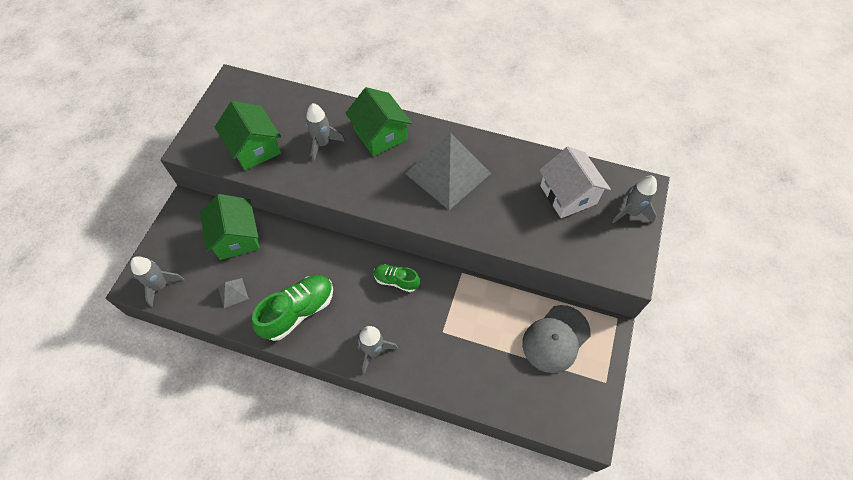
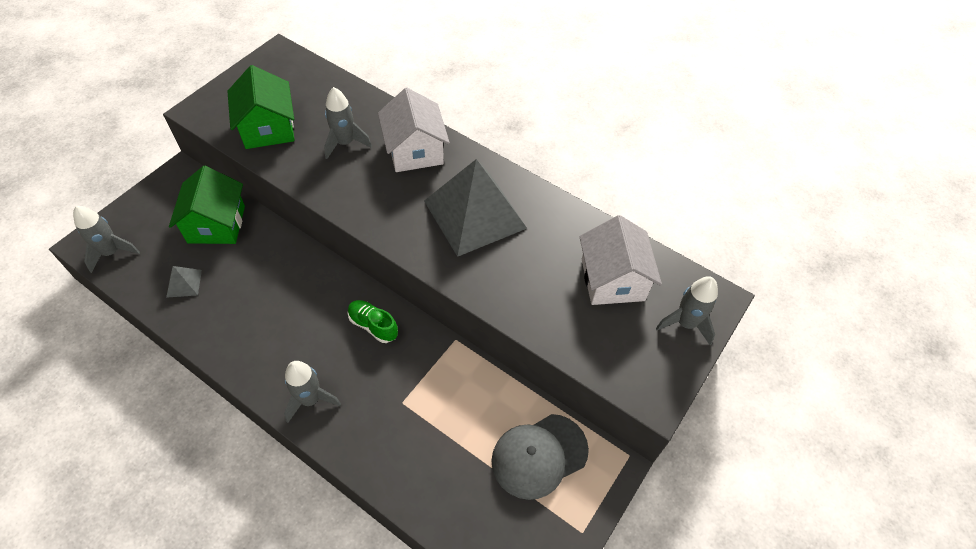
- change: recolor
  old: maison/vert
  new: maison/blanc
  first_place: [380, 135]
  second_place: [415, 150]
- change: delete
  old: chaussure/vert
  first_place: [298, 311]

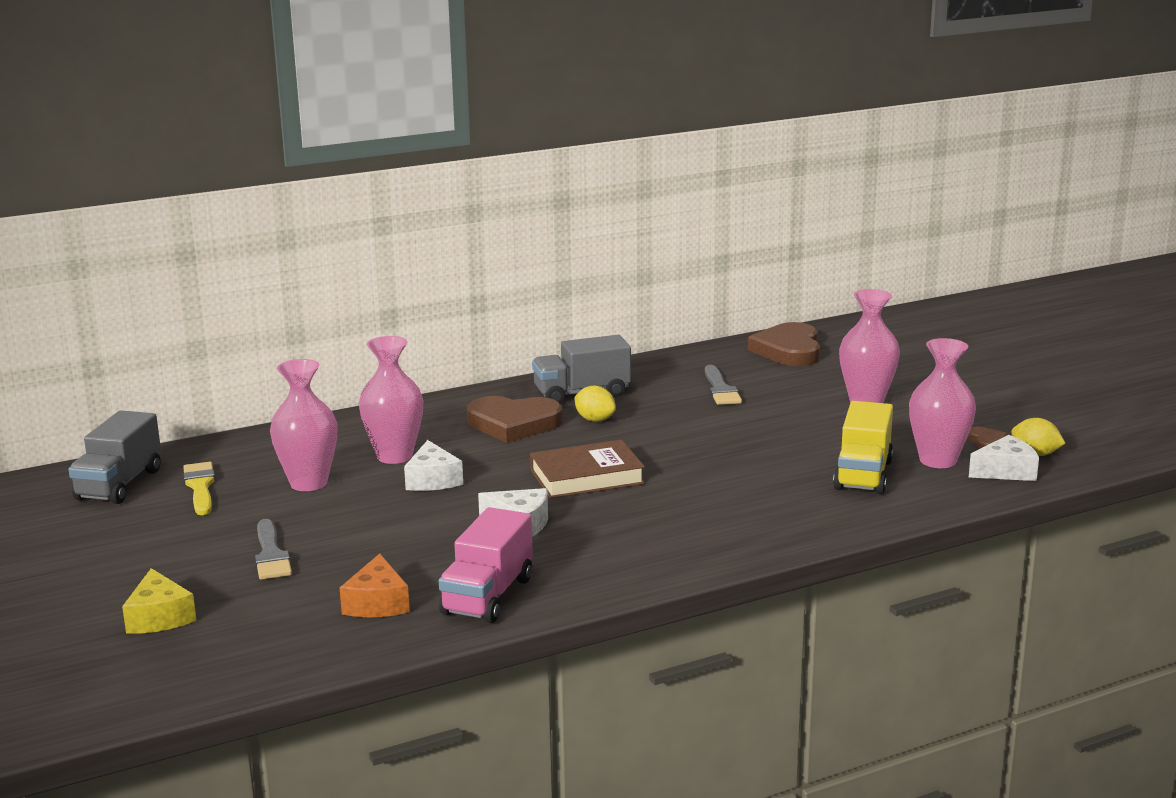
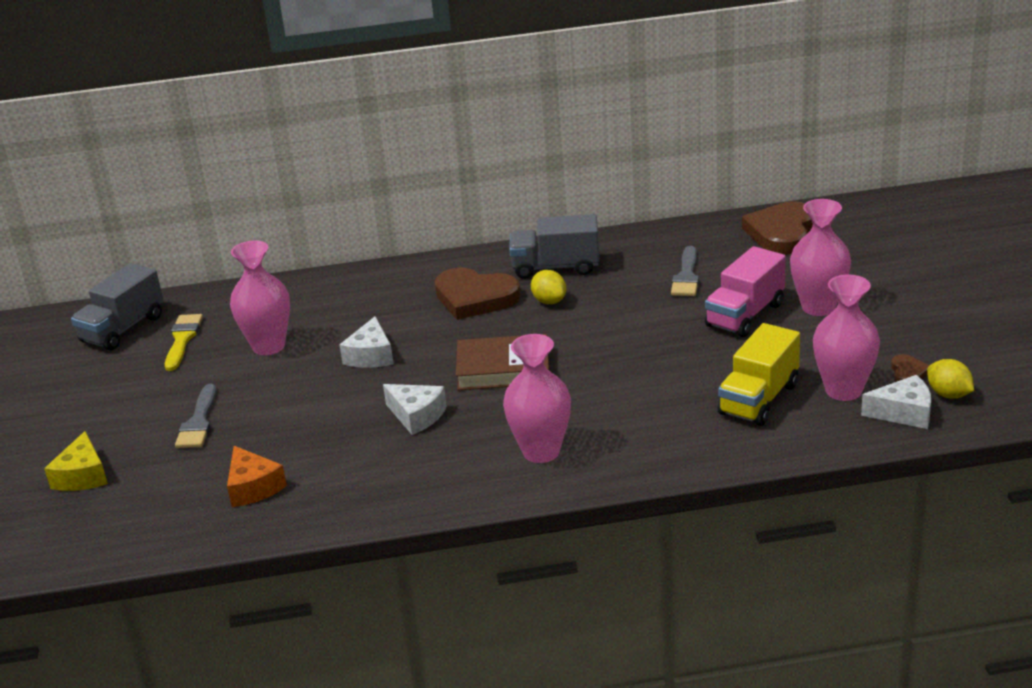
- change: move
  old: vase/rose
  first_place: [394, 456]
  second_place: [541, 451]
- change: move
  old: camion/rose
  first_place: [488, 596]
  second_place: [745, 315]
- change: rotate
  old: fromage/orange
  first_place: [377, 603]
  second_place: [253, 487]
  degrees: -45

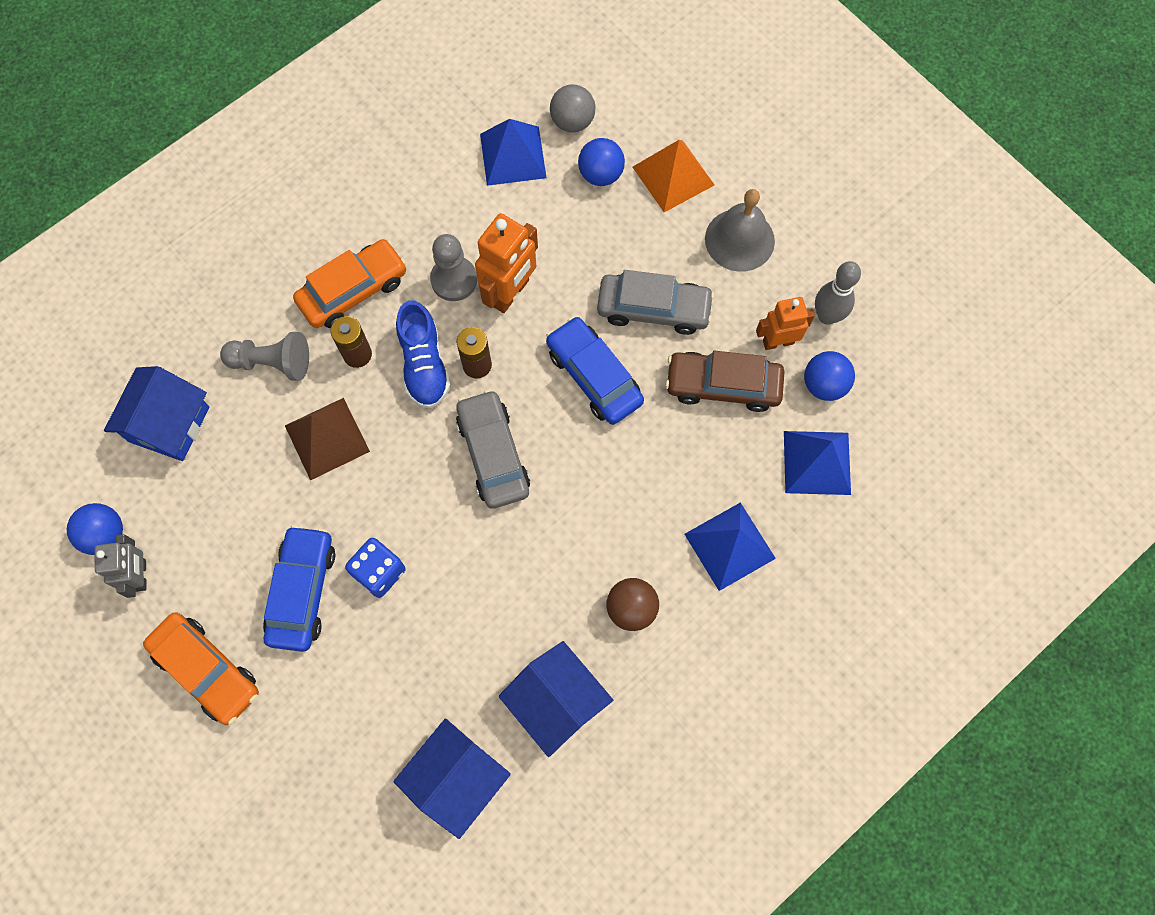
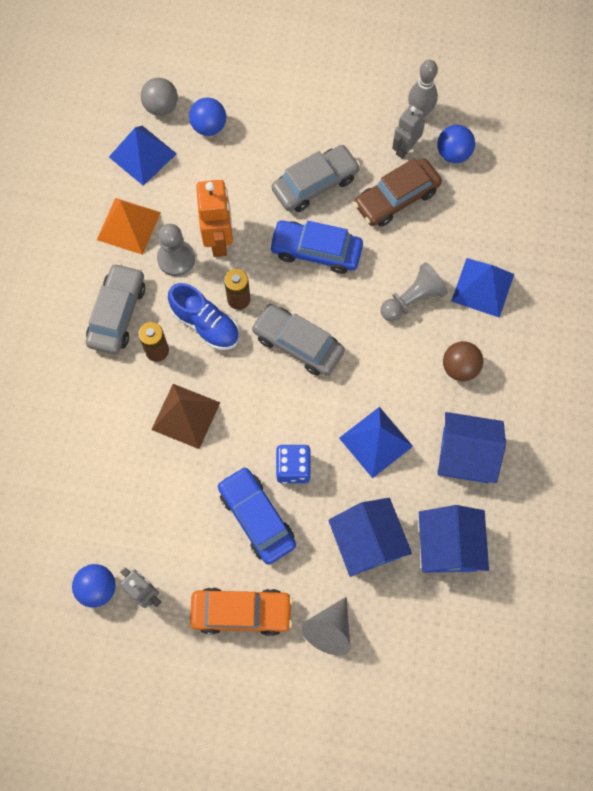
- change: move
  old: pyramide/orange
  first_place: [673, 176]
  second_place: [129, 226]
- change: delete
  old: cloche/gris
  first_place: [739, 240]
- change: recolor
  old: voiture/orange
  new: voiture/gris
  first_place: [353, 290]
  second_place: [117, 314]
- change: recolor
  old: robot/orange
  new: robot/gris
  first_place: [778, 342]
  second_place: [405, 148]
- change: move
  old: pion/gris
  first_place: [272, 362]
  second_place: [412, 299]
- change: move
  old: maison/bleu
  first_place: [169, 424]
  second_place: [367, 542]
- change: move
  old: pyramide/bleu
  first_place: [817, 462]
  second_place: [376, 442]
- change: insert
  new: cône/gris
  second_place: [329, 629]

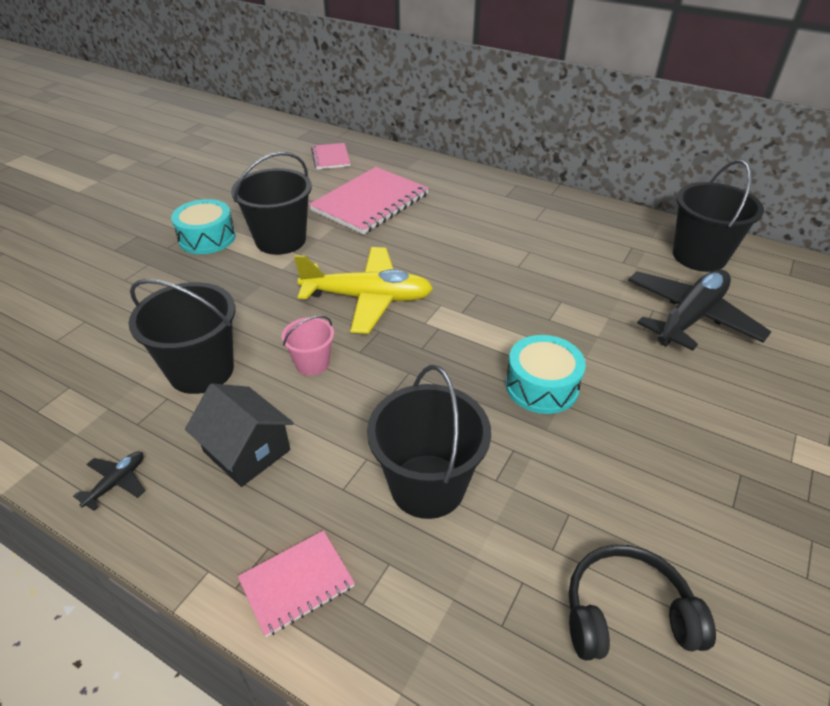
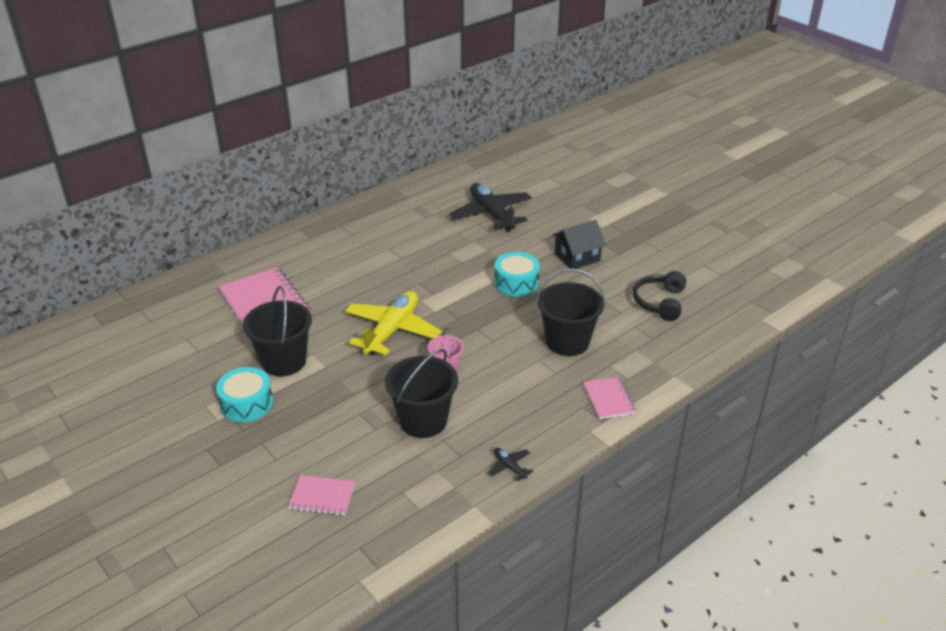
- change: move
  old: carnet/rose
  first_place: [331, 157]
  second_place: [322, 496]
- change: delete
  old: seau/noir
  first_place: [699, 256]
- change: move
  old: maison/noir
  first_place: [247, 451]
  second_place: [577, 257]

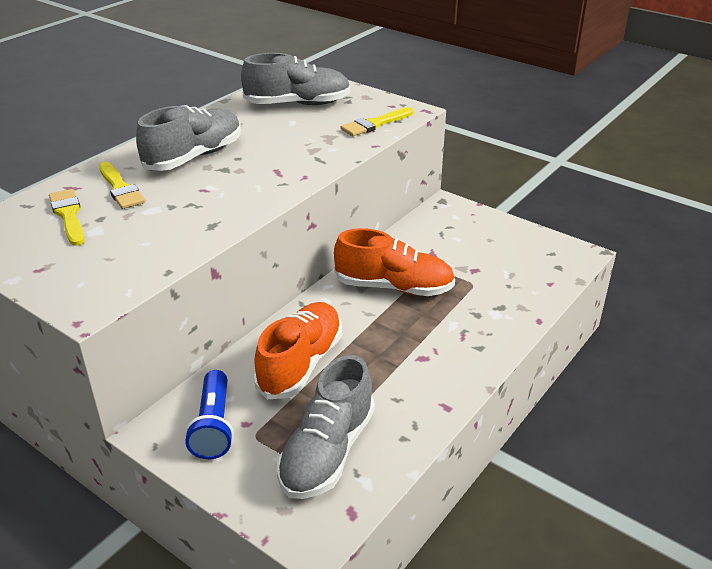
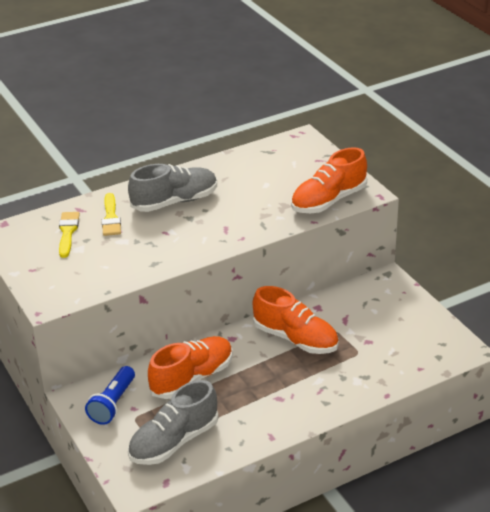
- change: delete
  old: chaussure/gris
  first_place: [298, 104]
- change: replace
  old: pinceau/jaune
  new: chaussure/orange
  first_place: [375, 124]
  second_place: [328, 201]

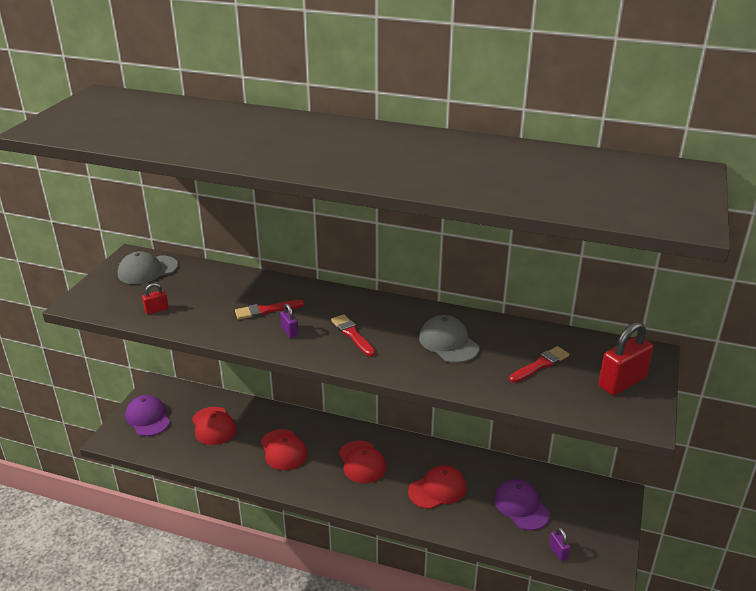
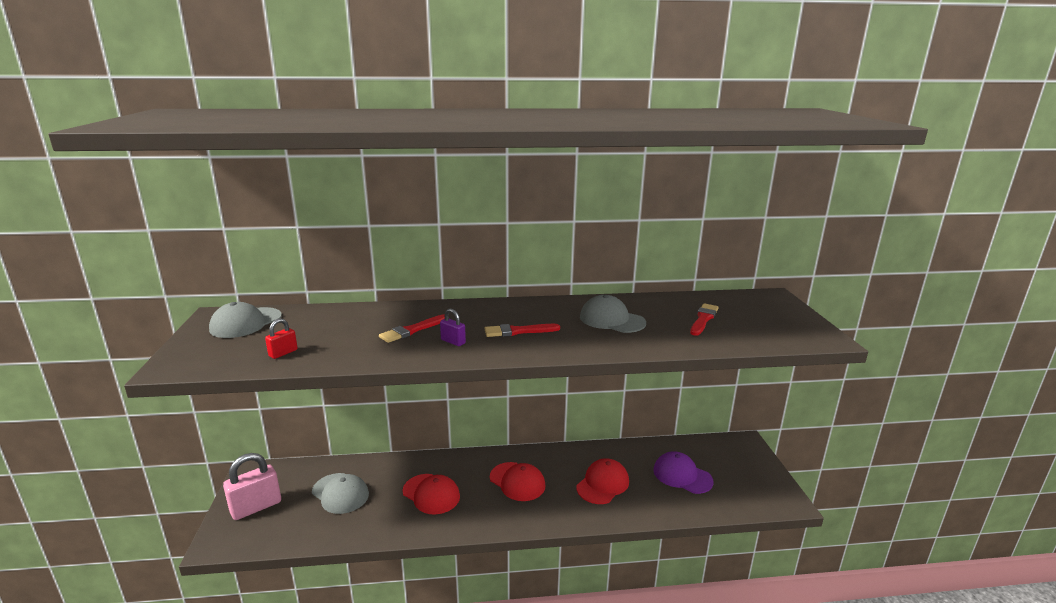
- change: rotate
  old: pinceau/rouge
  first_place: [352, 334]
  second_place: [518, 331]
  degrees: -45
- change: delete
  old: cadenas/rouge
  first_place: [622, 382]
- change: replace
  old: casquette/violet
  new: cadenas/rose
  first_place: [148, 418]
  second_place: [256, 507]
- change: recolor
  old: casquette/rouge
  new: casquette/gris
  first_place: [213, 426]
  second_place: [340, 493]
- change: delete
  old: cadenas/violet
  first_place: [558, 552]

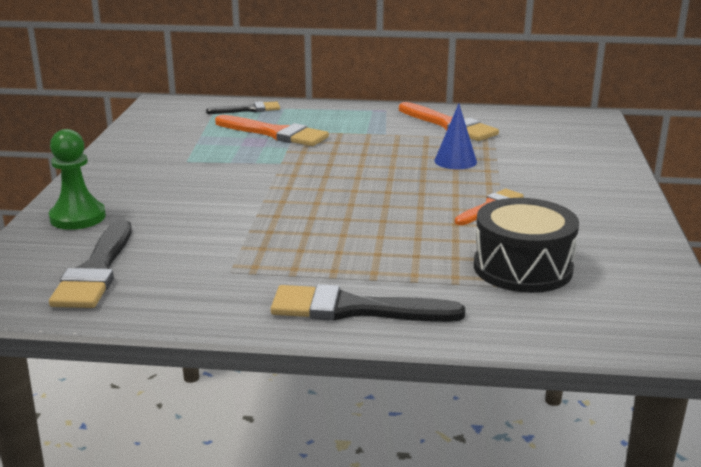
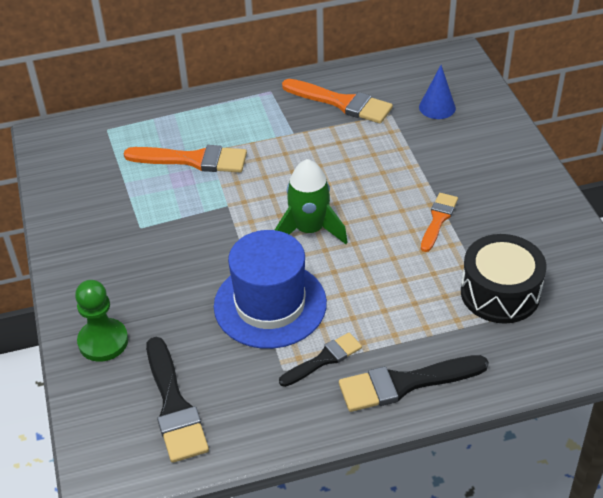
- change: move
  old: pinceau/noir
  first_place: [248, 109]
  second_place: [324, 359]
- change: move
  old: cône/bleu
  first_place: [455, 161]
  second_place: [437, 107]
- change: insert
  new: fusée/vert
  second_place: [309, 230]
- change: insert
  new: chapeau/bleu
  second_place: [270, 304]

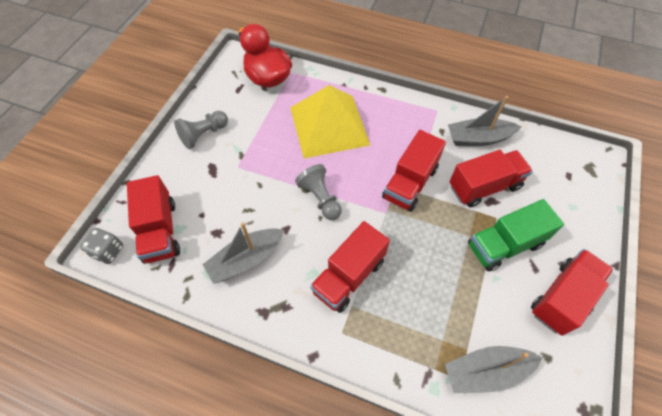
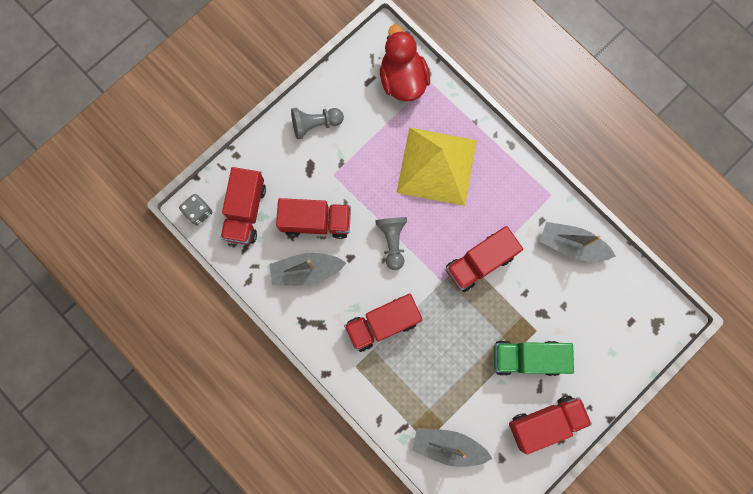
- change: move
  old: camion/rouge
  first_place: [484, 187]
  second_place: [316, 222]

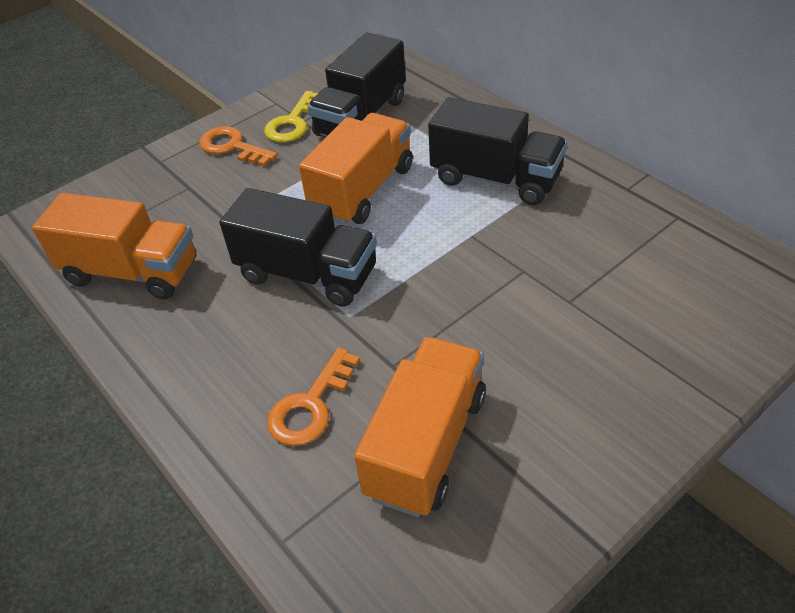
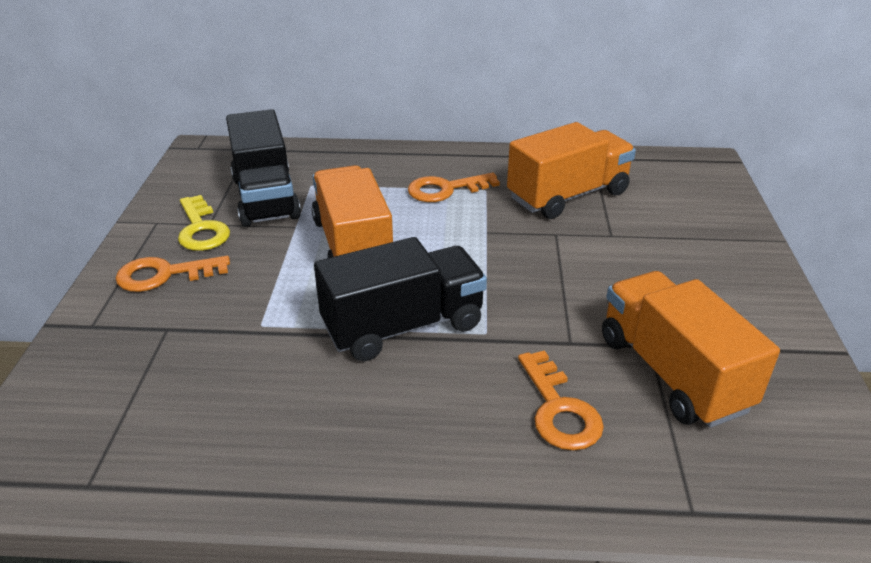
- change: replace
  old: camion/noir
  new: clé/orange
  first_place: [495, 179]
  second_place: [446, 189]
- change: move
  old: camion/orange
  first_place: [132, 272]
  second_place: [568, 196]

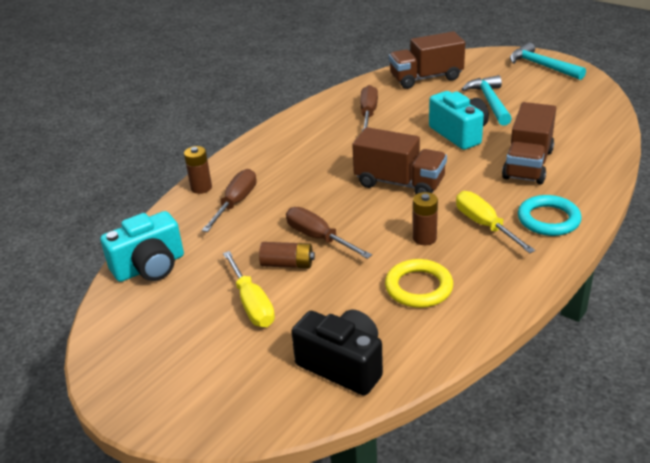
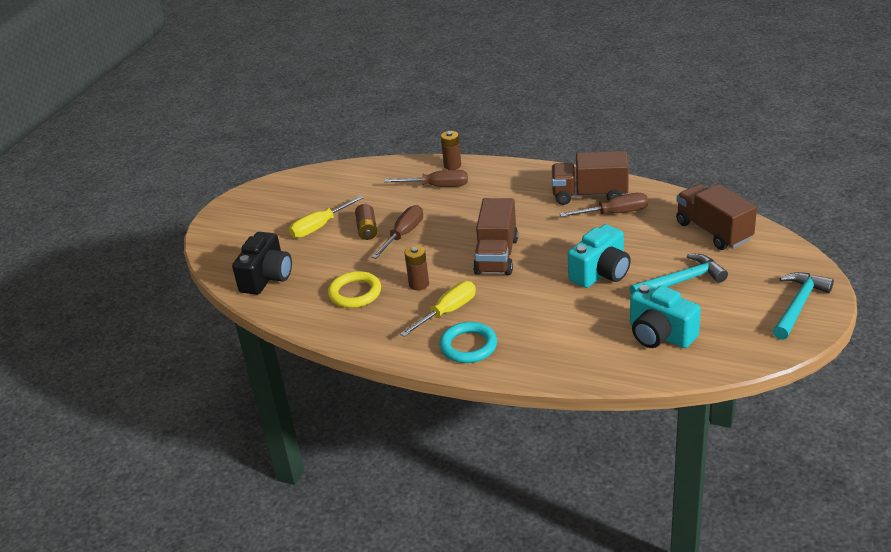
- change: move
  old: camion/marron
  first_place: [527, 164]
  second_place: [589, 195]
- change: move
  old: appareil photo/turquoise
  first_place: [150, 267]
  second_place: [660, 335]

